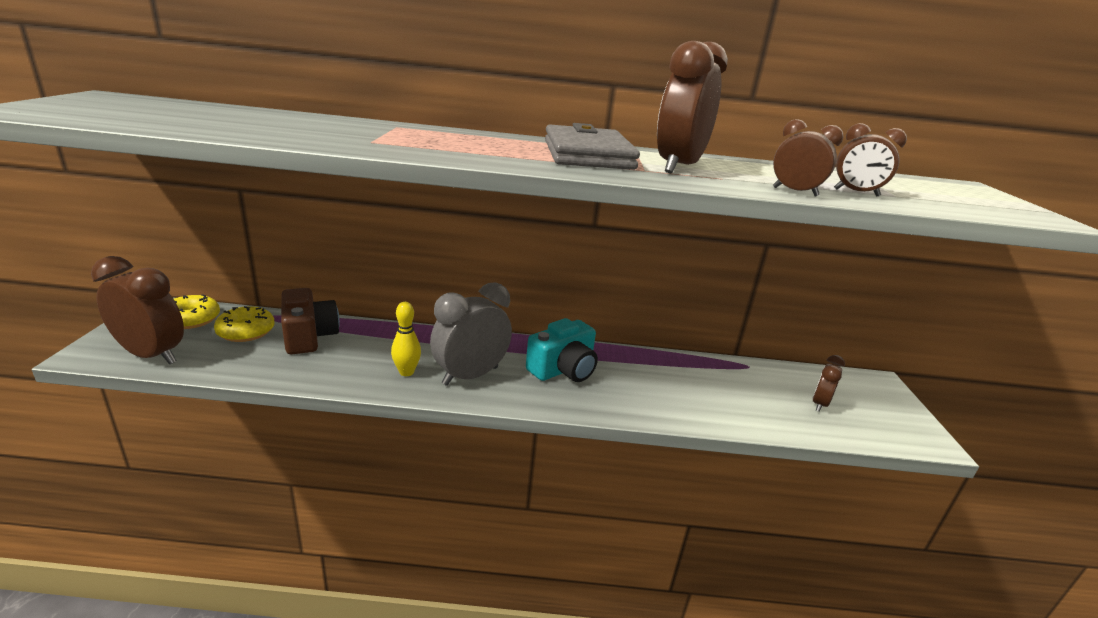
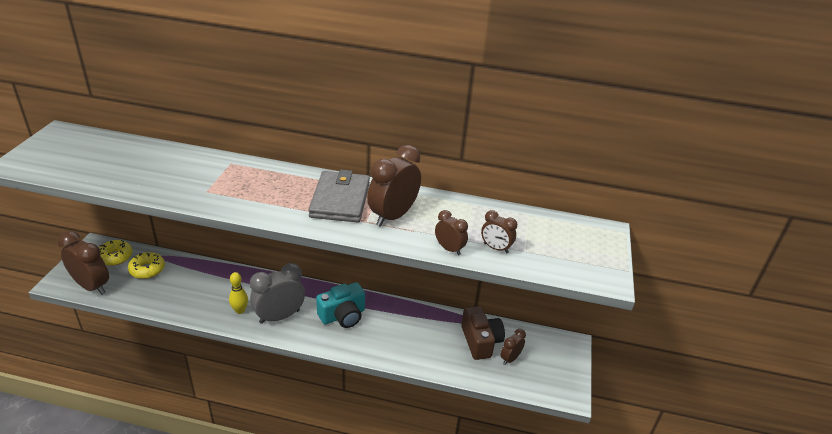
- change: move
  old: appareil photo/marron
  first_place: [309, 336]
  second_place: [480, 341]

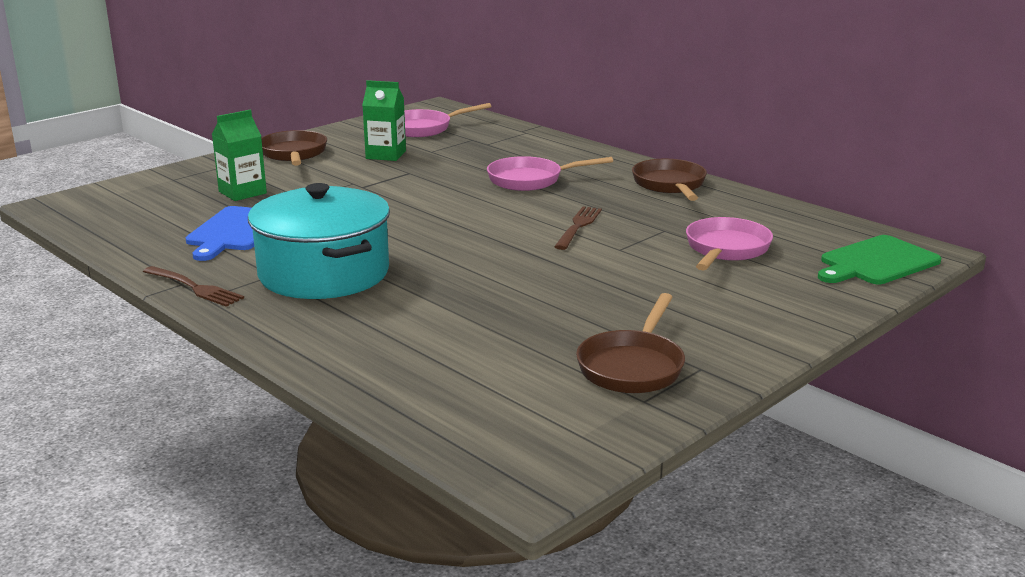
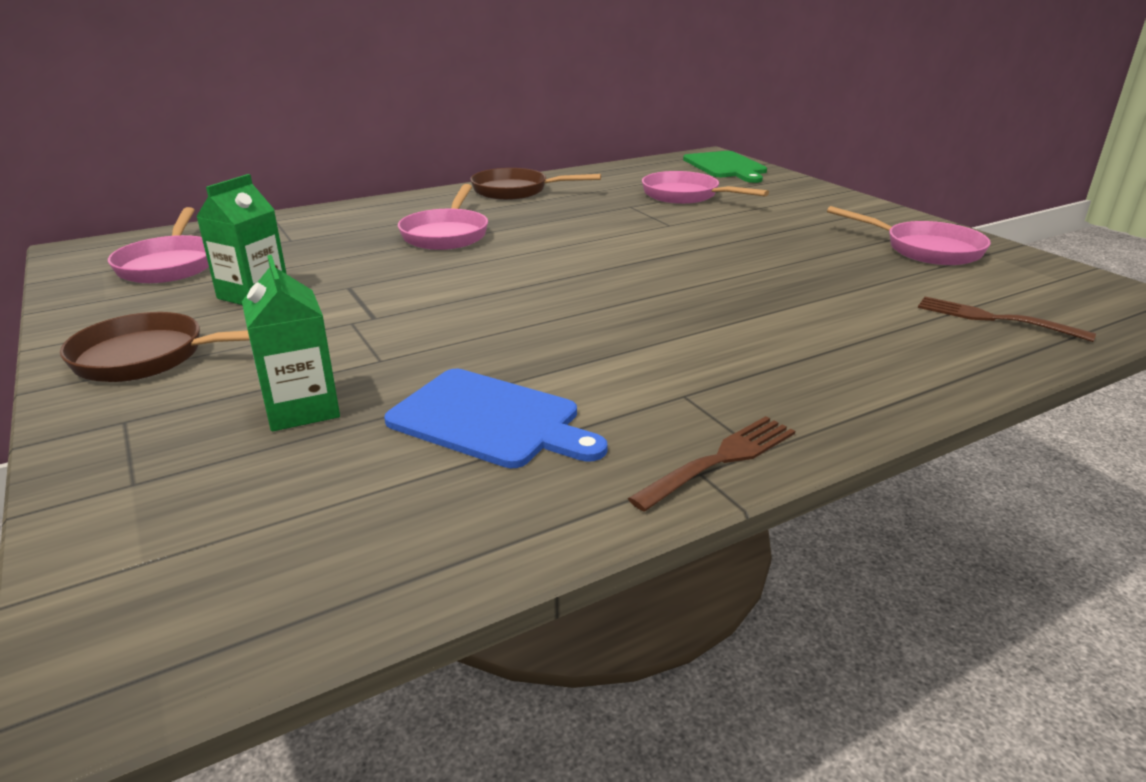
- change: delete
  old: marmite/turquoise
  first_place: [324, 273]
- change: move
  old: fourchette/marron
  first_place: [578, 226]
  second_place: [994, 319]
- change: recolor
  old: poêle/marron
  new: poêle/rose
  first_place: [632, 366]
  second_place: [925, 249]

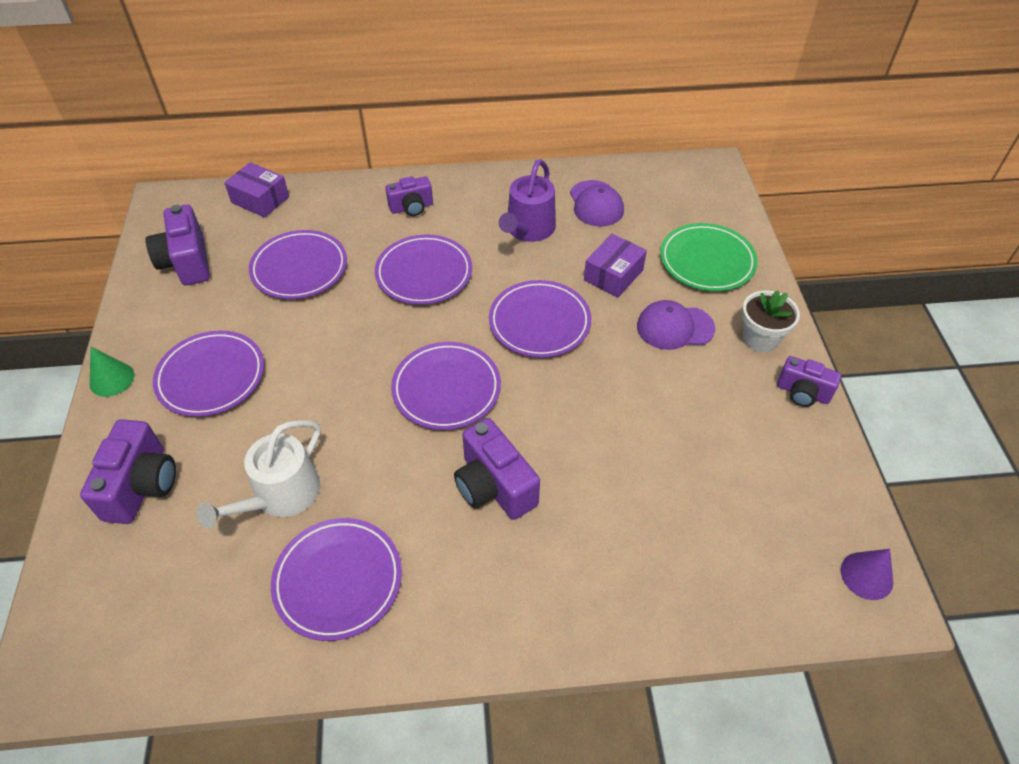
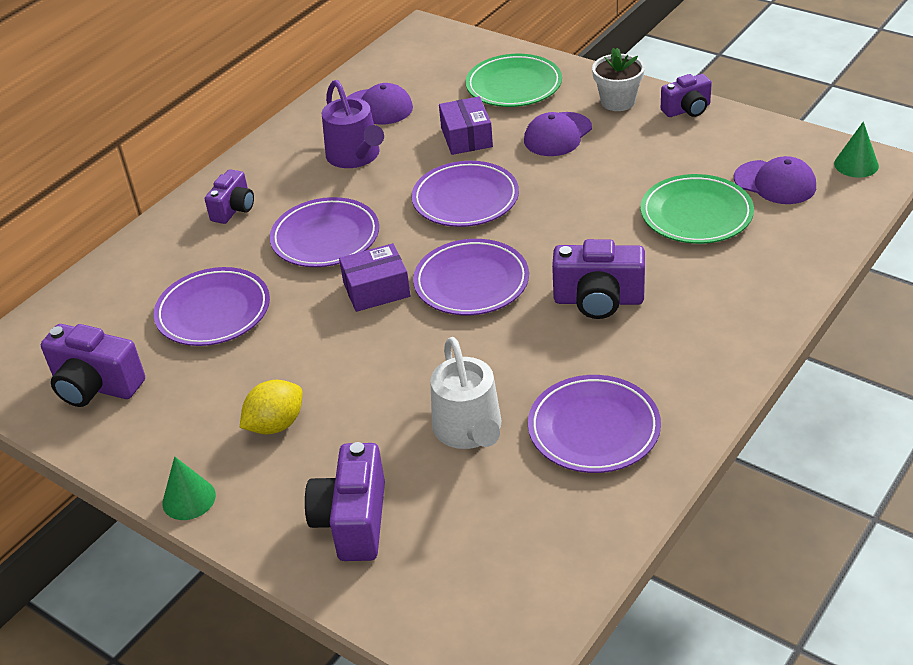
- change: move
  old: boîte/violet
  first_place: [260, 199]
  second_place: [376, 289]
- change: replace
  old: assiette/violet
  new: citron/jaune
  first_place: [211, 377]
  second_place: [276, 425]
- change: rotate
  old: appareil photo/violet
  first_place: [142, 485]
  second_place: [353, 521]
  degrees: -135
- change: recolor
  old: cône/violet
  new: cône/vert
  first_place: [866, 575]
  second_place: [856, 164]
- change: insert
  new: casquette/violet
  second_place: [775, 183]
- change: insert
  new: assiette/vert
  second_place: [696, 214]

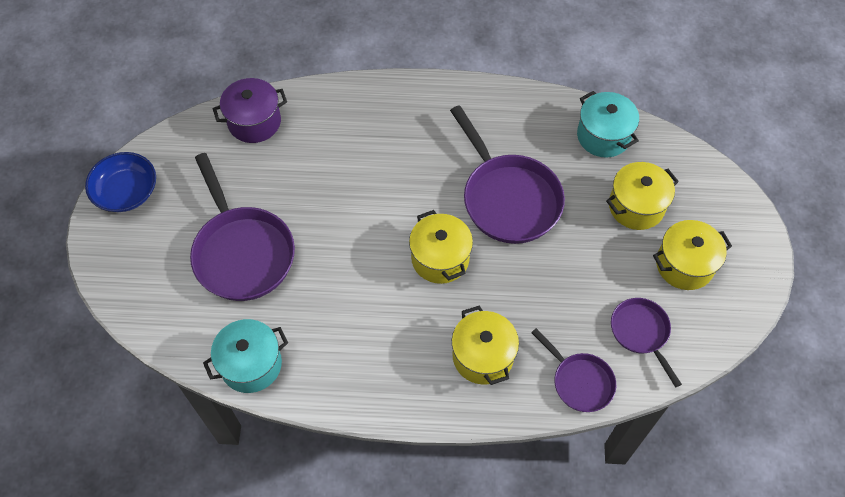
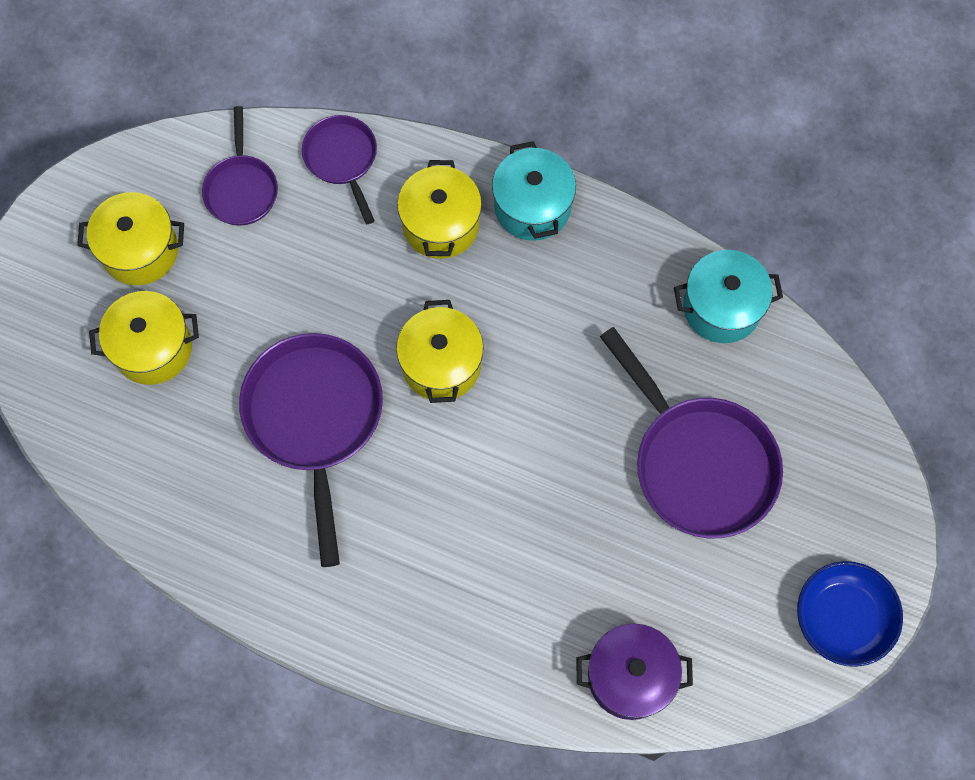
- change: move
  old: marmite/turquoise
  first_place: [603, 136]
  second_place: [532, 207]
- change: rotate
  old: poêle/violet
  first_place: [242, 252]
  second_place: [698, 463]
  degrees: 150

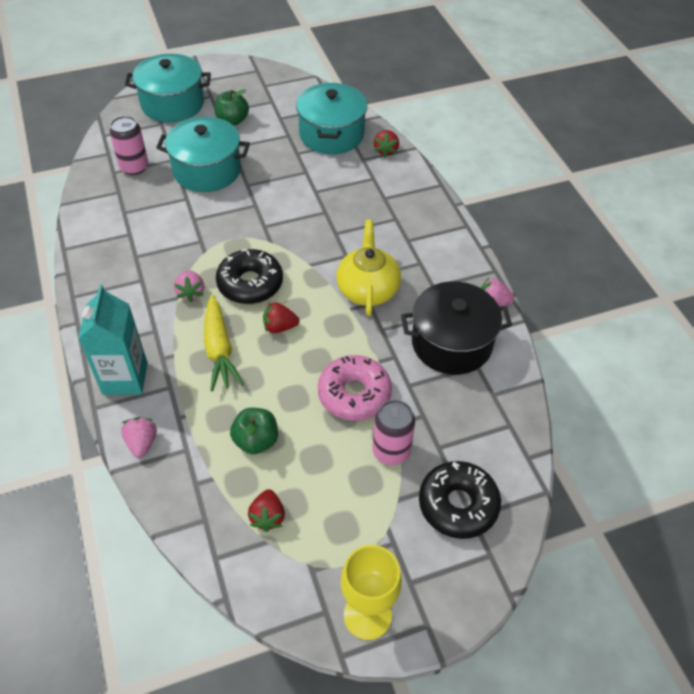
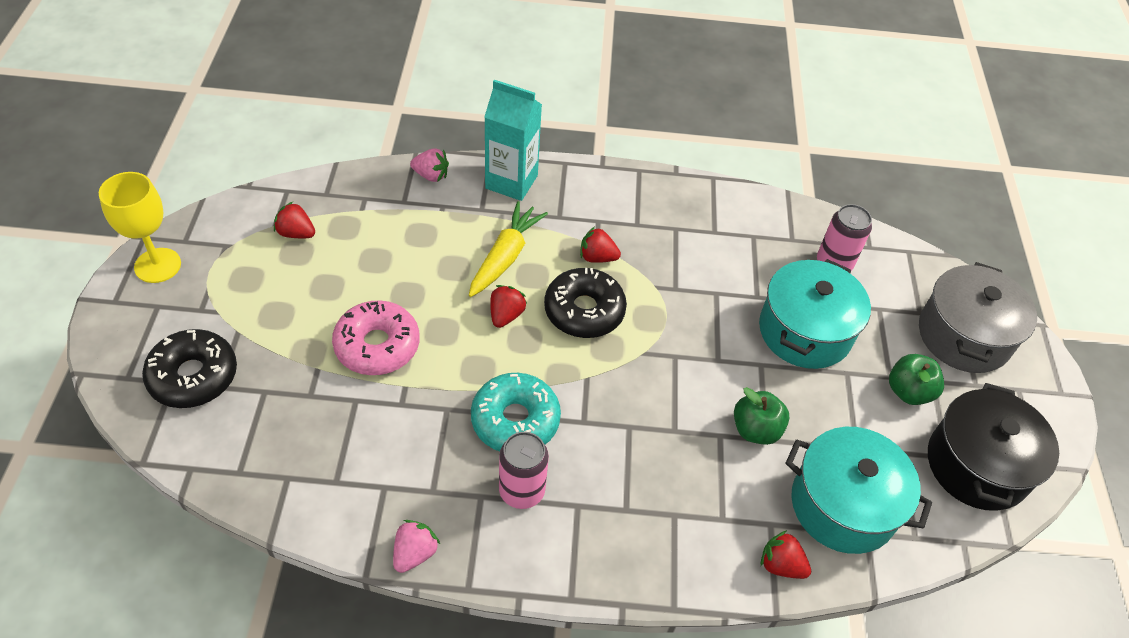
- change: recolor
  old: marmite/turquoise
  new: marmite/gris
  first_place: [172, 104]
  second_place: [963, 336]
- change: replace
  old: théière/jaune
  new: beignet/turquoise
  first_place: [367, 289]
  second_place: [515, 420]
- change: recolor
  old: fraise/rose
  new: fraise/rouge
  first_place: [191, 292]
  second_place: [597, 257]
- change: move
  old: marmite/noir
  first_place: [451, 343]
  second_place: [977, 465]
- change: rotate
  old: carotte/jaune
  first_place: [219, 349]
  second_place: [505, 257]
  degrees: 105
- change: move
  old: canette/rose
  first_place: [391, 451]
  second_place: [522, 491]
- change: move
  old: pomme/vert
  first_place: [256, 441]
  second_place: [755, 430]

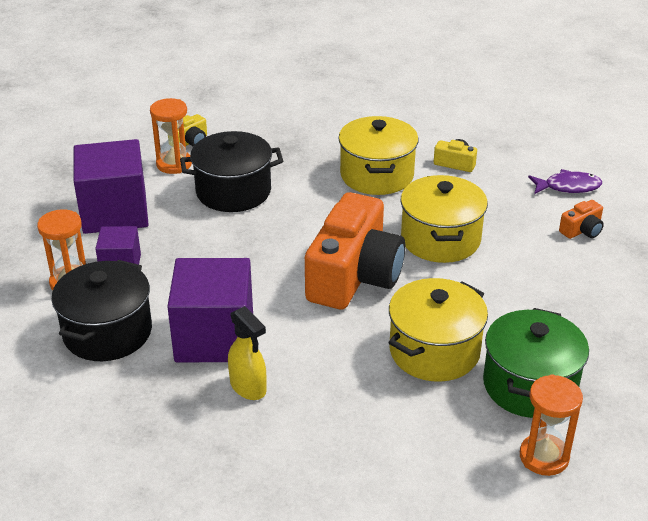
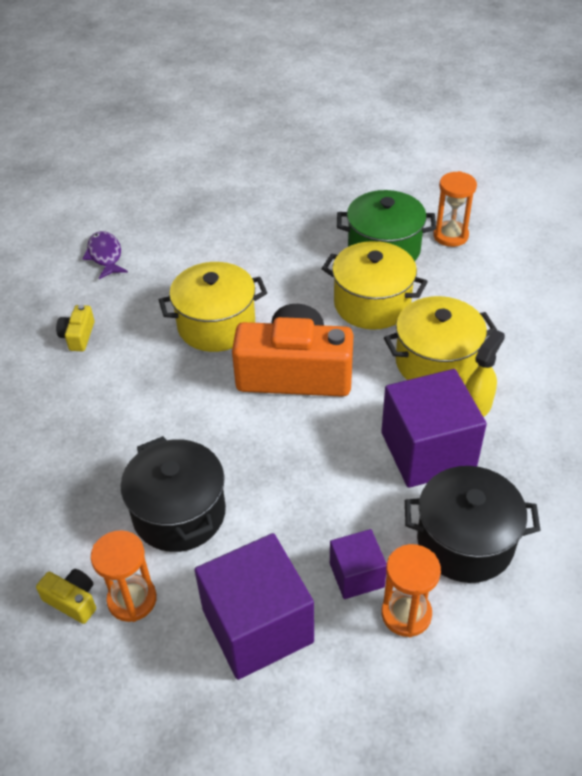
- change: move
  old: marmite/jaune
  first_place: [377, 175]
  second_place: [436, 362]
- change: delete
  old: appareil photo/orange
  first_place: [582, 230]

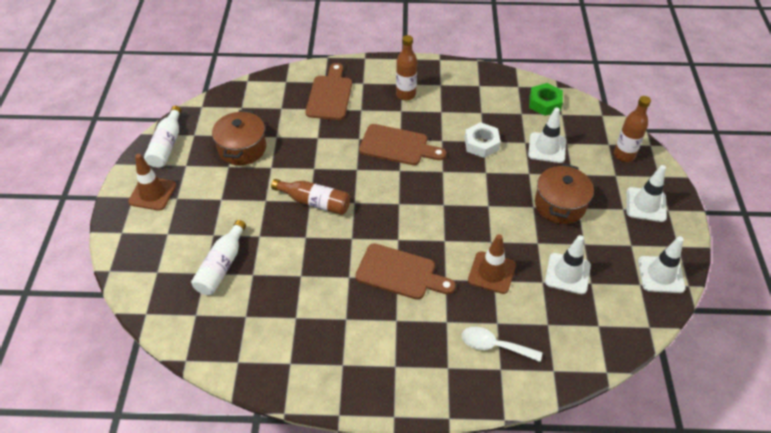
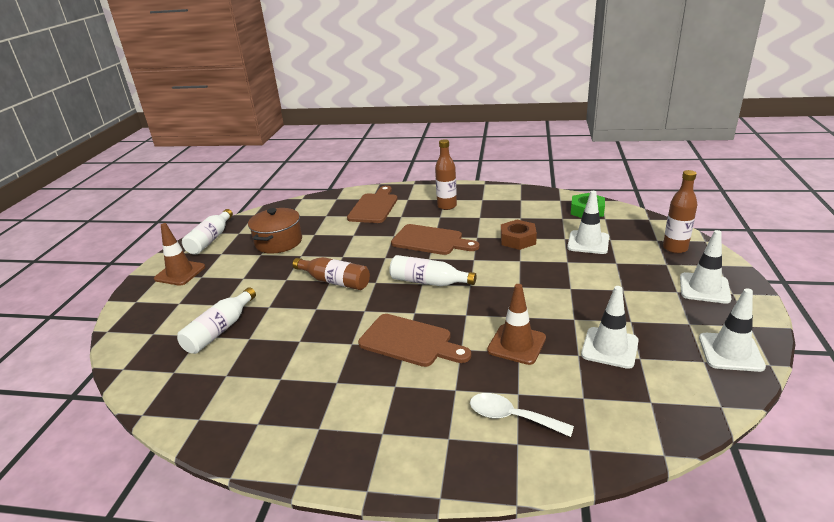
- change: recolor
  old: écrou/blanc
  new: écrou/marron
  first_place: [481, 144]
  second_place: [518, 239]
- change: delete
  old: marmite/marron
  first_place: [560, 205]
- change: insert
  new: bouteille/blanc
  second_place: [428, 282]

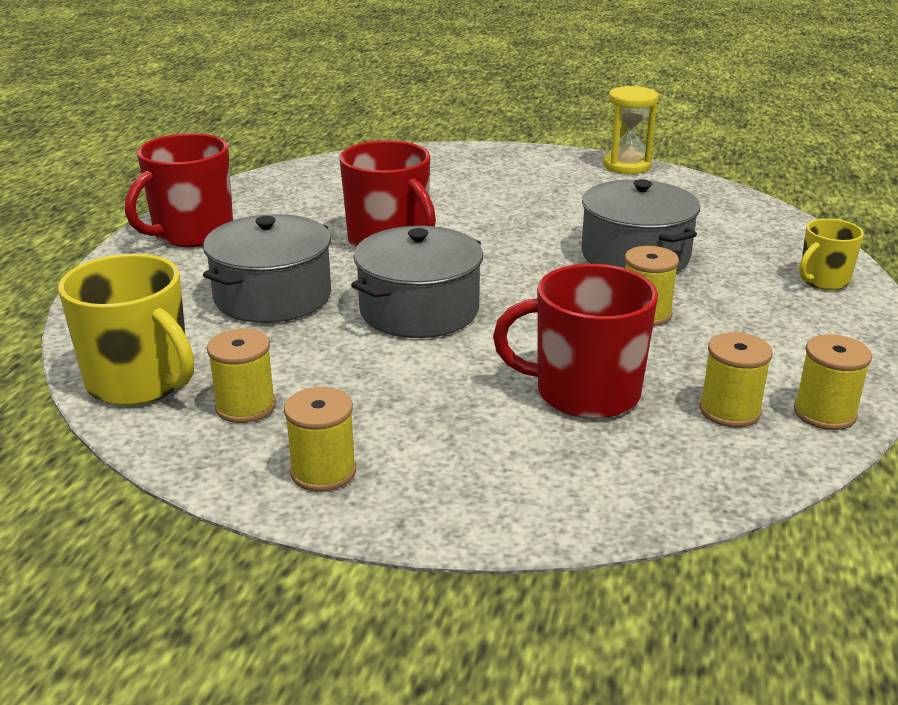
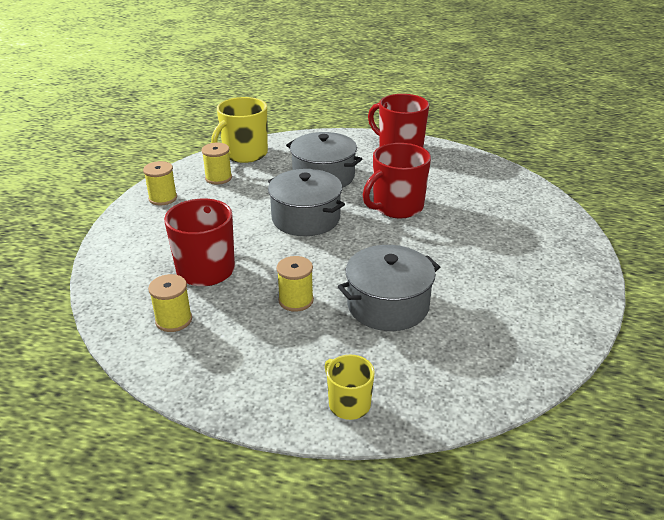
- change: delete
  old: sablier/jaune
  first_place: [627, 166]
- change: delete
  old: bobine/jaune
  first_place: [824, 413]

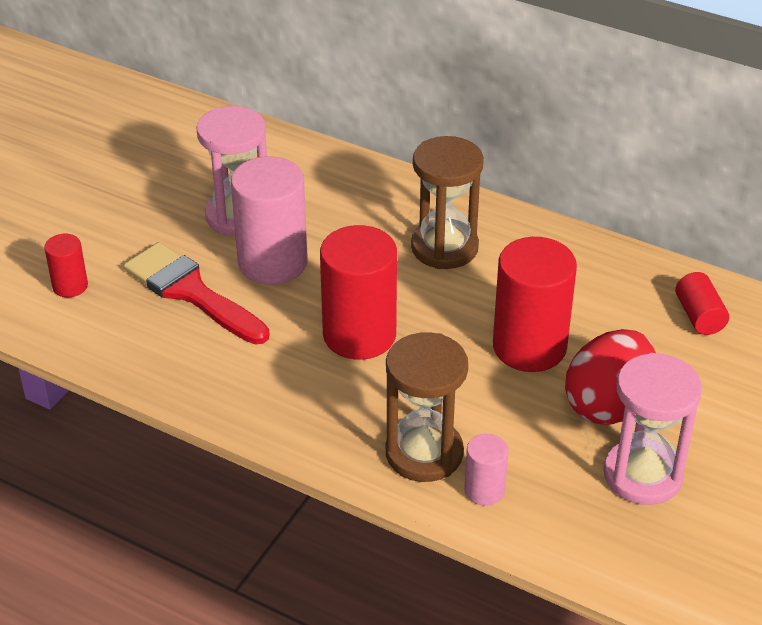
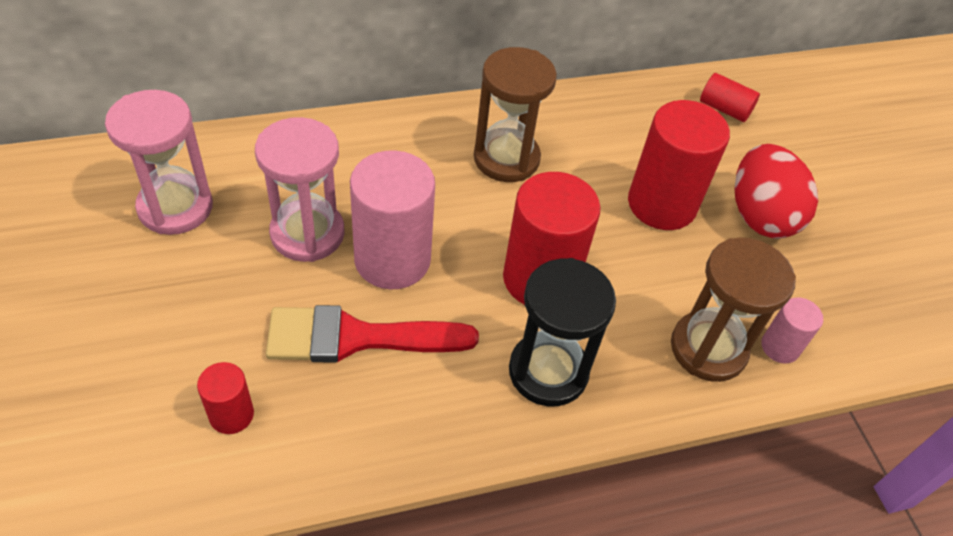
- change: move
  old: sablier/rose
  first_place: [642, 475]
  second_place: [175, 207]
- change: insert
  new: sablier/noir
  second_place: [548, 371]

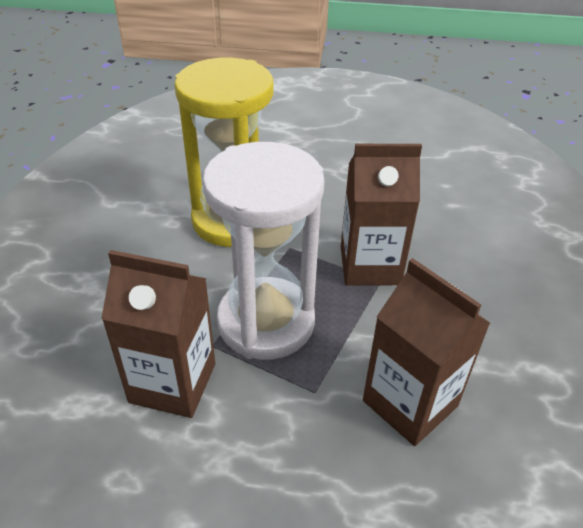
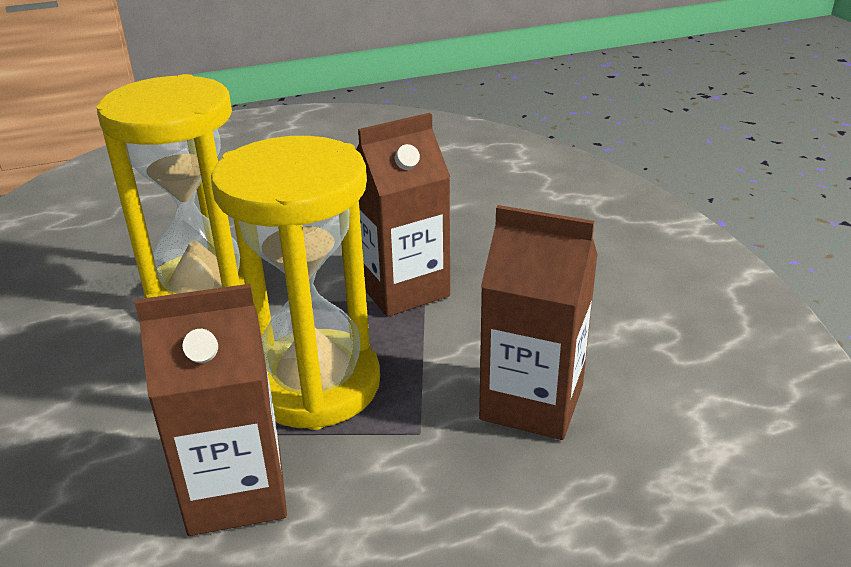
- change: recolor
  old: sablier/blanc
  new: sablier/jaune
  first_place: [266, 322]
  second_place: [315, 385]

